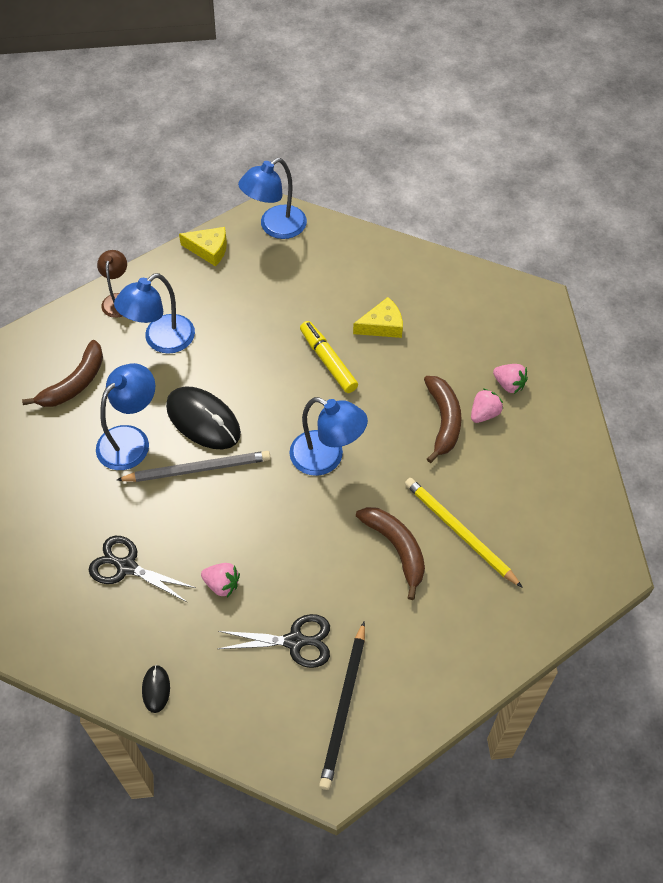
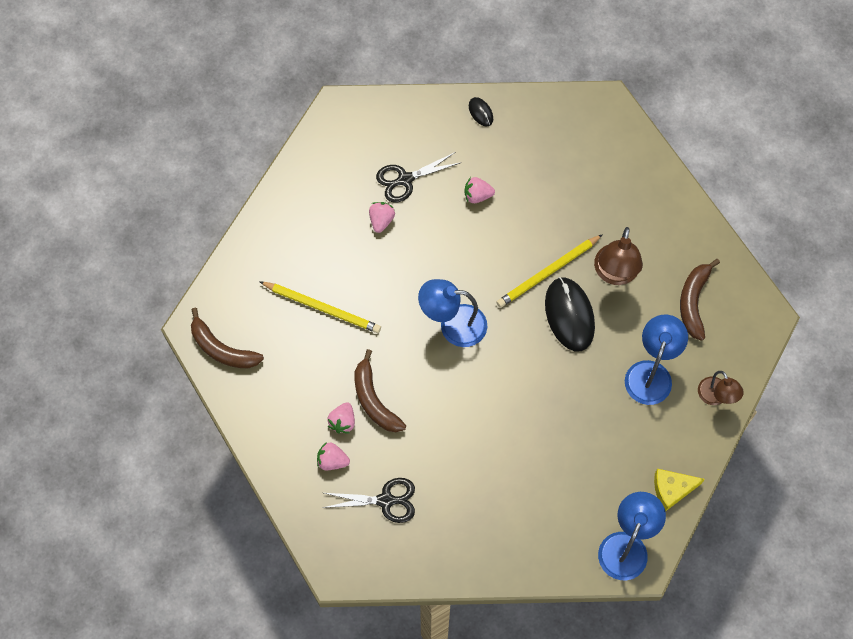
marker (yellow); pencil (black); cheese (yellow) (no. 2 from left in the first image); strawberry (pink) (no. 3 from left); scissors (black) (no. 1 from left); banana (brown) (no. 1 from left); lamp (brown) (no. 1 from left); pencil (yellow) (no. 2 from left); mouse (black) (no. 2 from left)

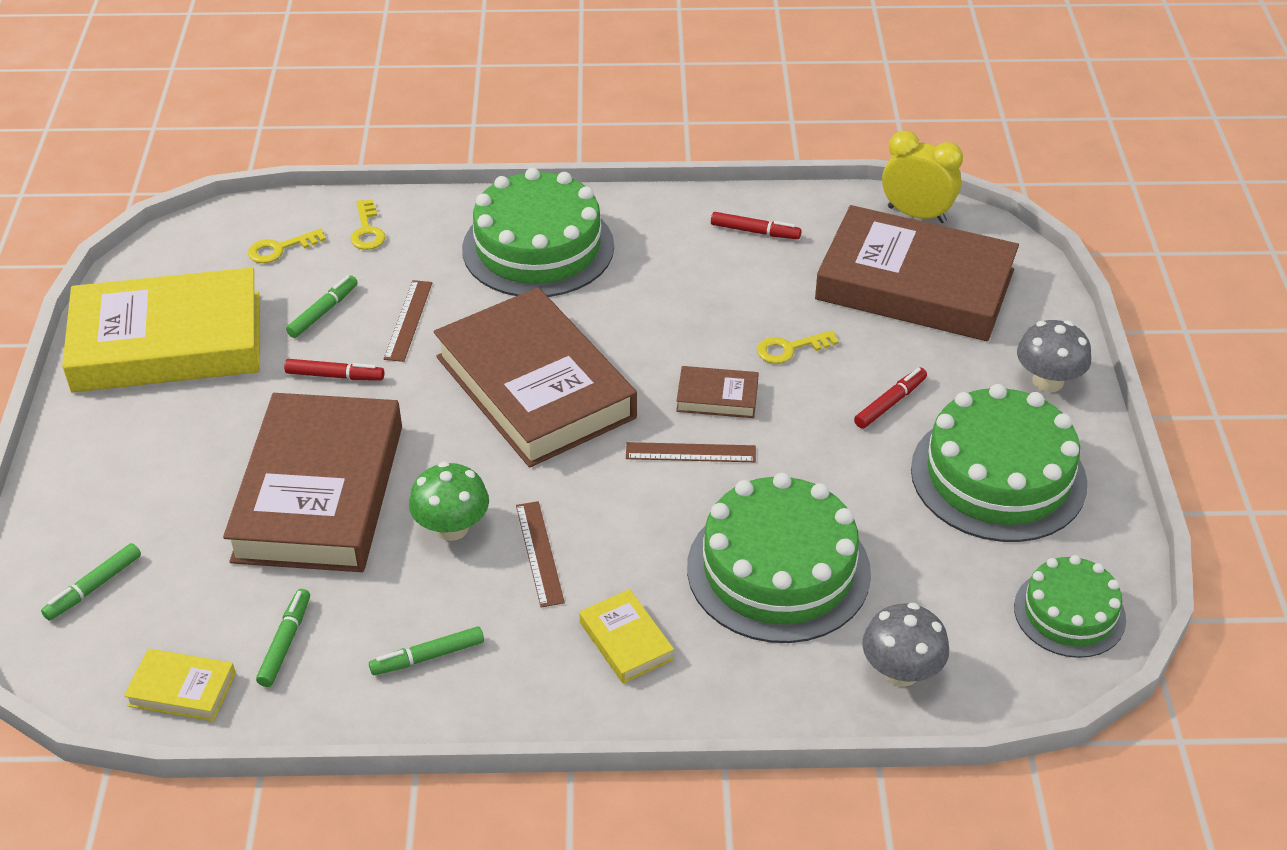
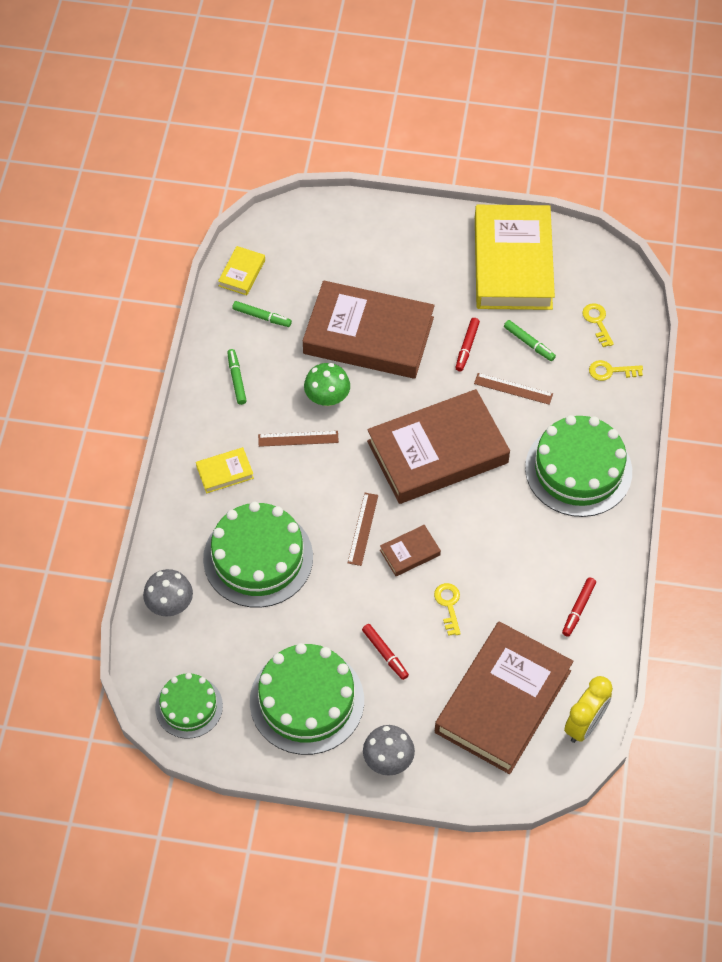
marker (green) (no. 1 from left in the first image); book (brown) (no. 2 from left)

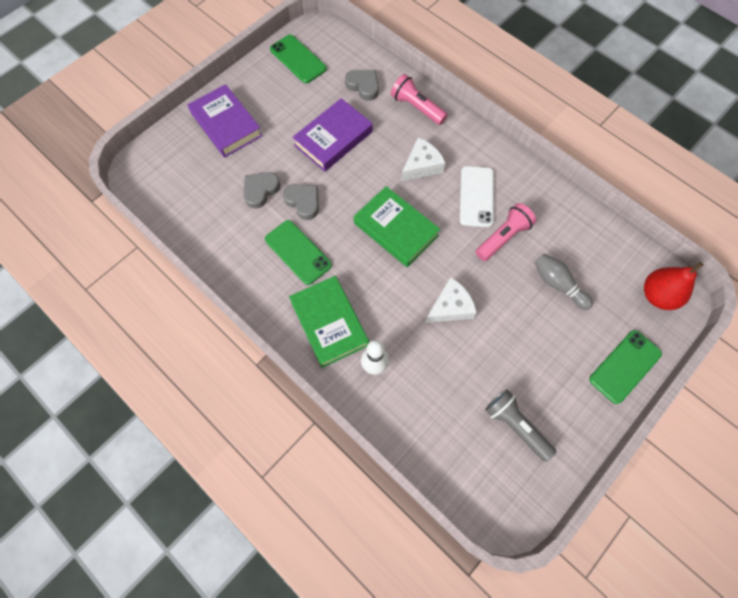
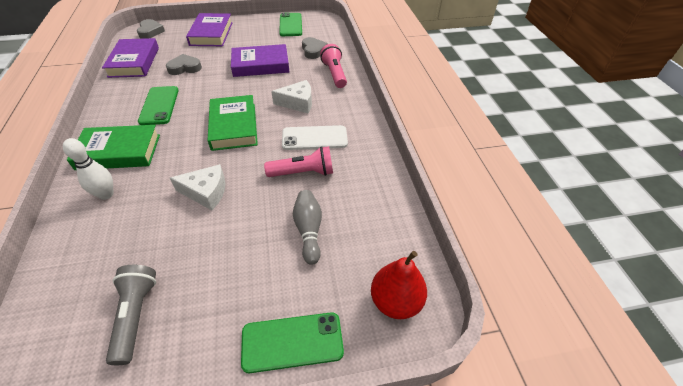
book (purple) (no. 1 from left); heart (grey) (no. 1 from left); book (green) (no. 1 from left); phone (white)

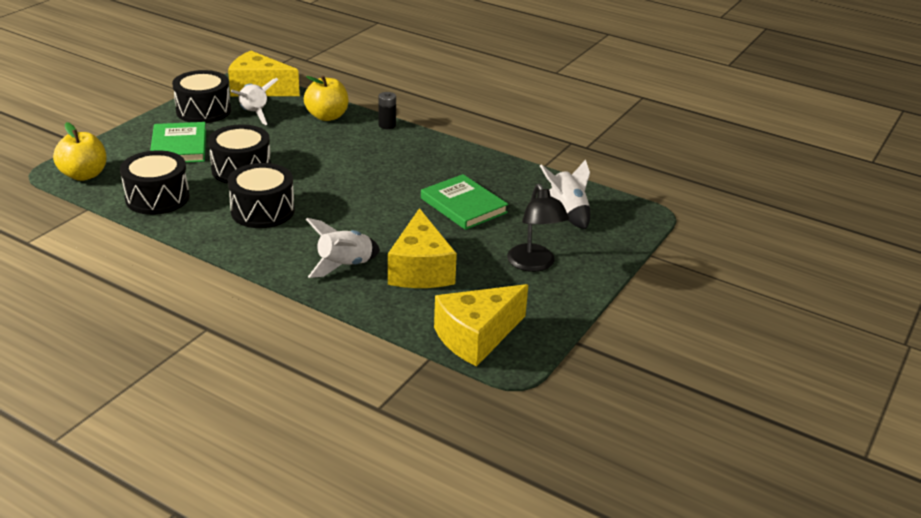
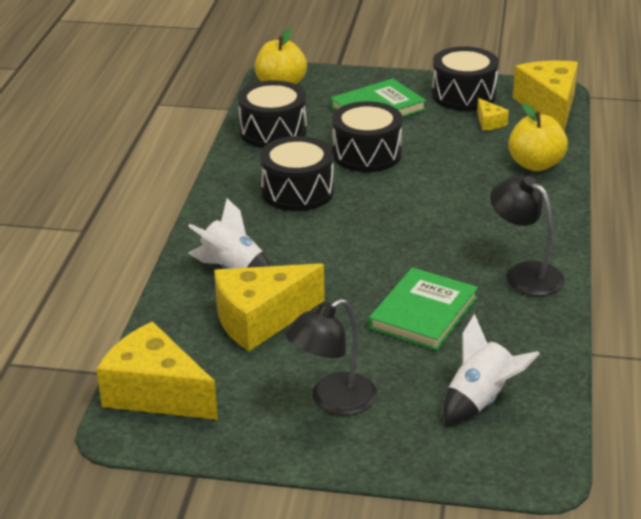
battery (black); lamp (black) (no. 2 from left); cheese (yellow) (no. 3 from left)

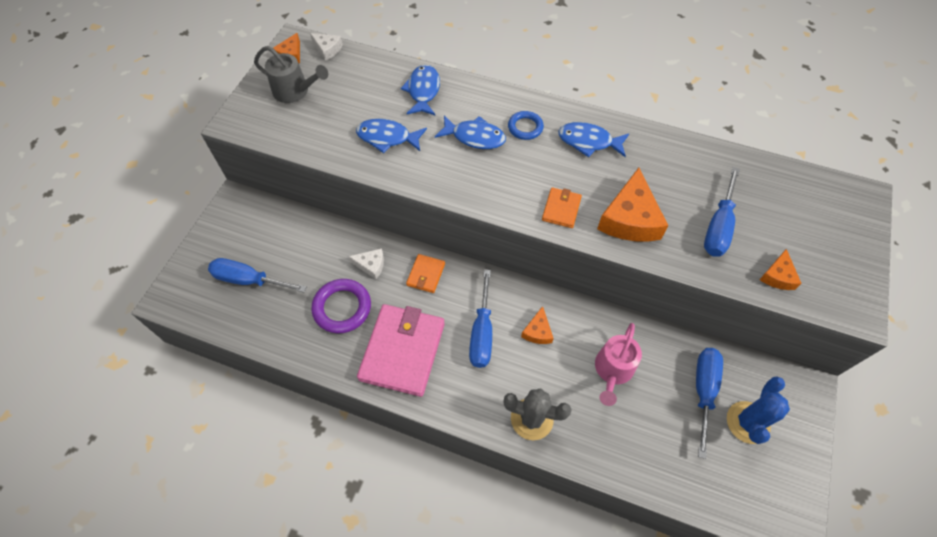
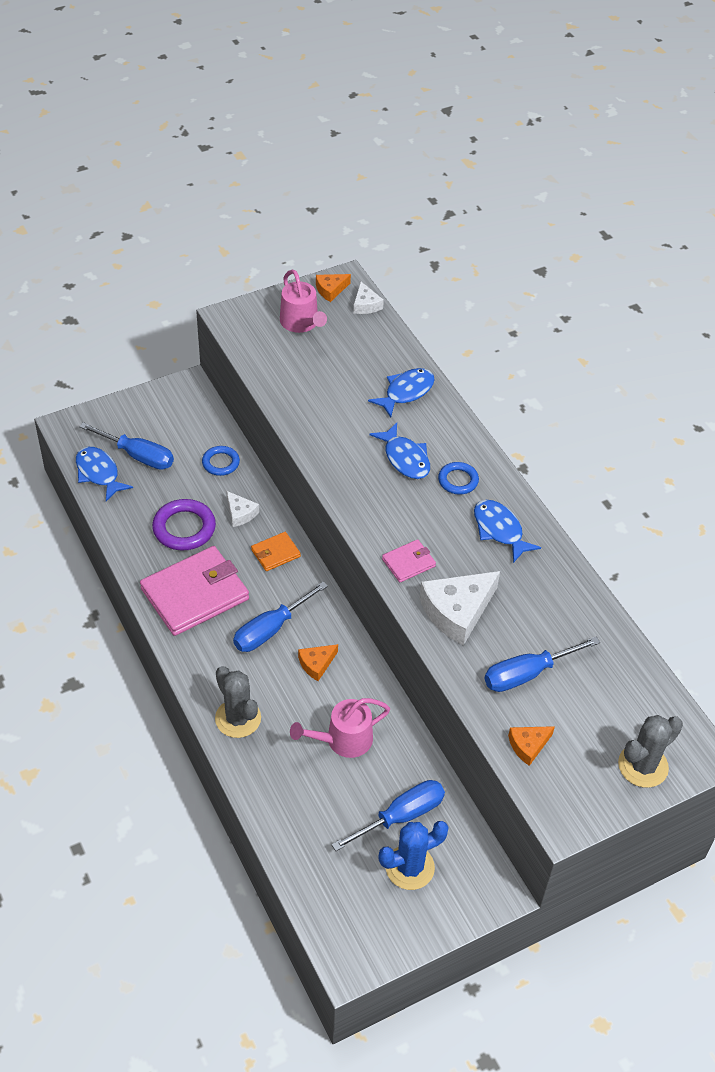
ring (blue) (no. 1 from left); cactus (grey) (no. 2 from left); fish (blue) (no. 1 from left); watering can (pink) (no. 1 from left); wallet (pink) (no. 2 from left); cheese (white) (no. 3 from left); screwdriver (blue) (no. 1 from left)

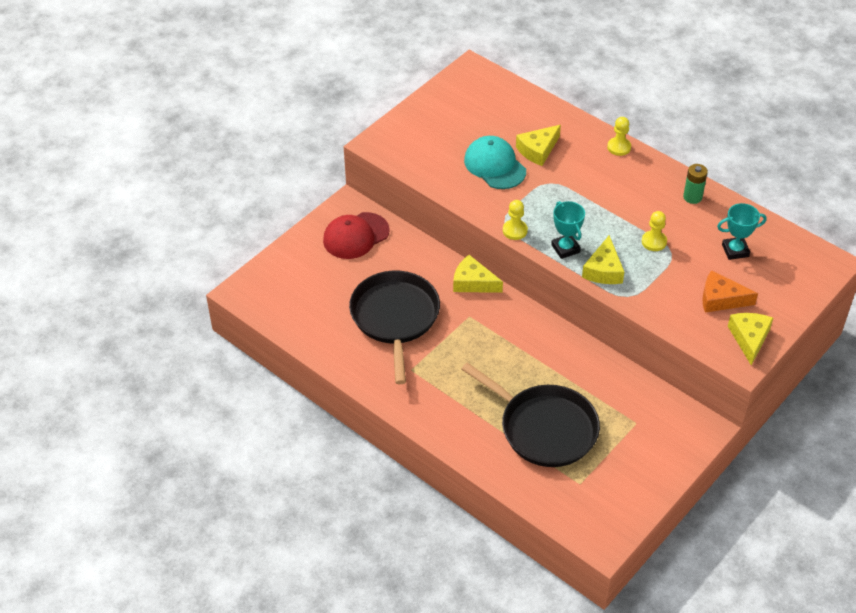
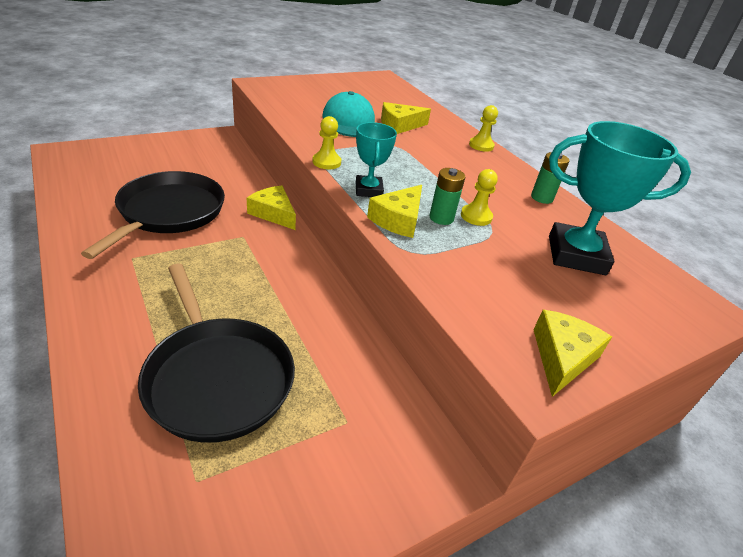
cap (red); cheese (orange); battery (green) (no. 1 from left); trophy (turquoise) (no. 2 from left)

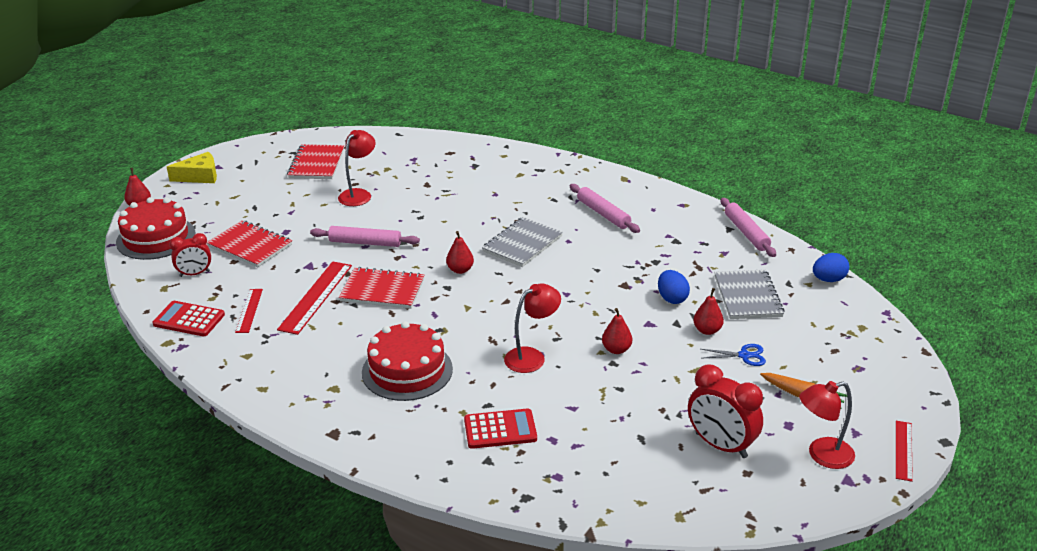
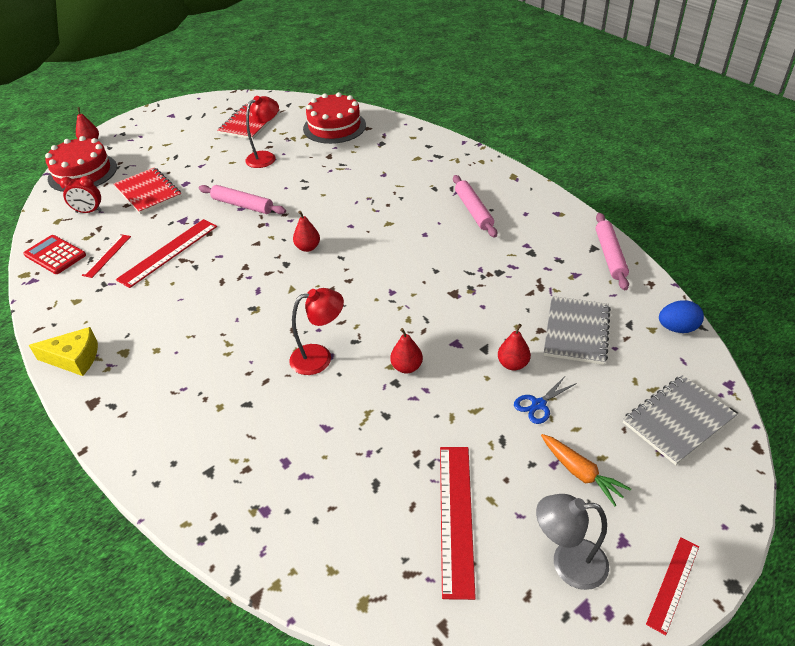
notebook (red) (no. 3 from left in the first image); calculator (red) (no. 2 from left in the first image); egg (blue) (no. 1 from left in the first image); cheese (yellow); cake (red) (no. 2 from left); notebook (grey) (no. 2 from left); ruler (red) (no. 3 from left); lamp (grey); scissors (blue)

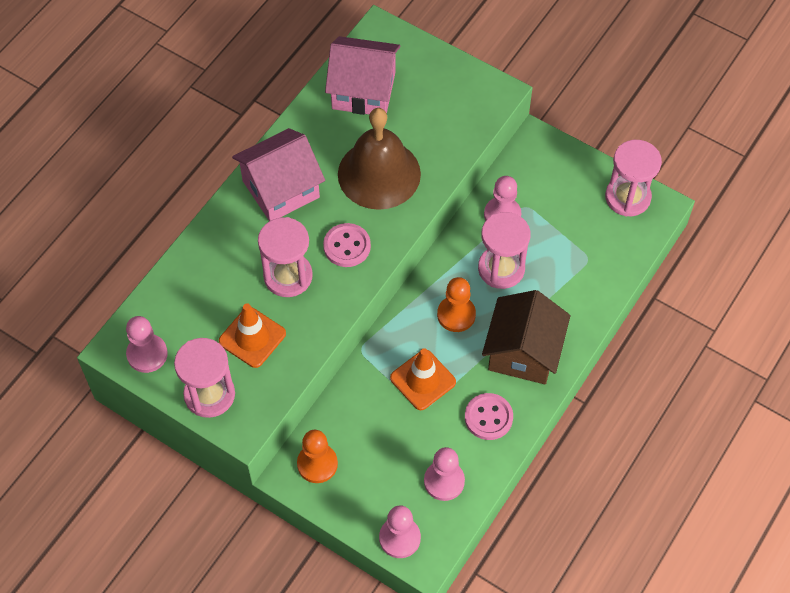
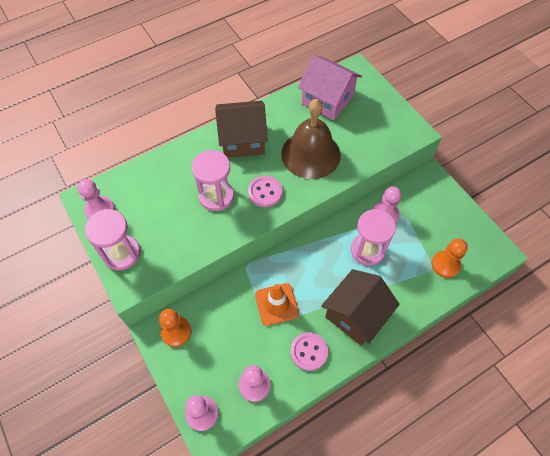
traffic cone (orange) (no. 1 from left in the first image); hourglass (pink) (no. 4 from left in the first image); pawn (orange) (no. 2 from left); house (brown) (no. 1 from left)

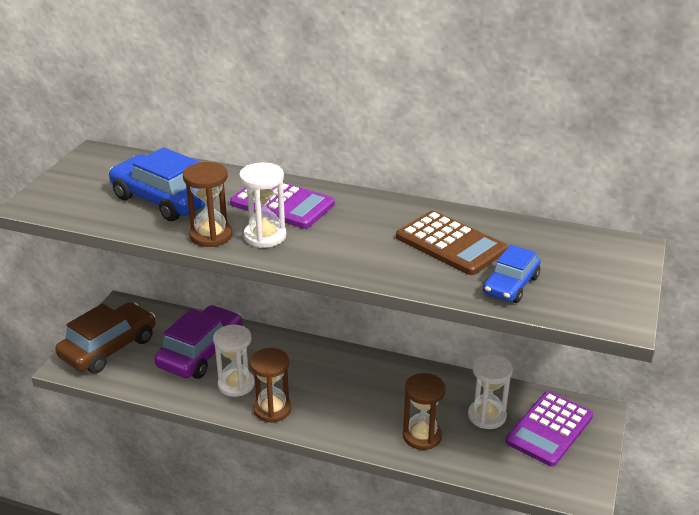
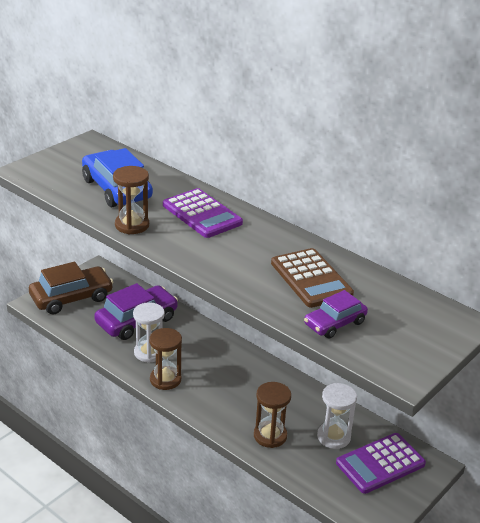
hourglass (white) (no. 2 from left in the first image); car (purple) (no. 2 from left)

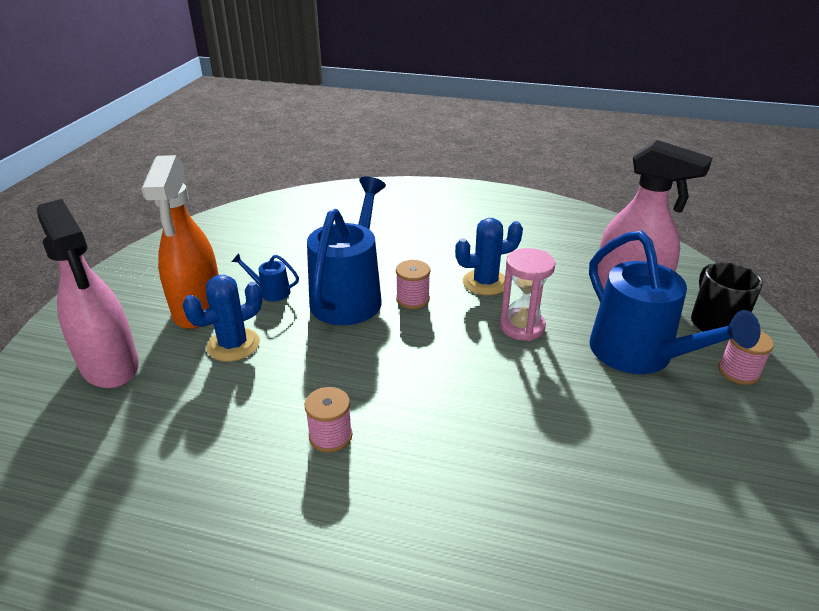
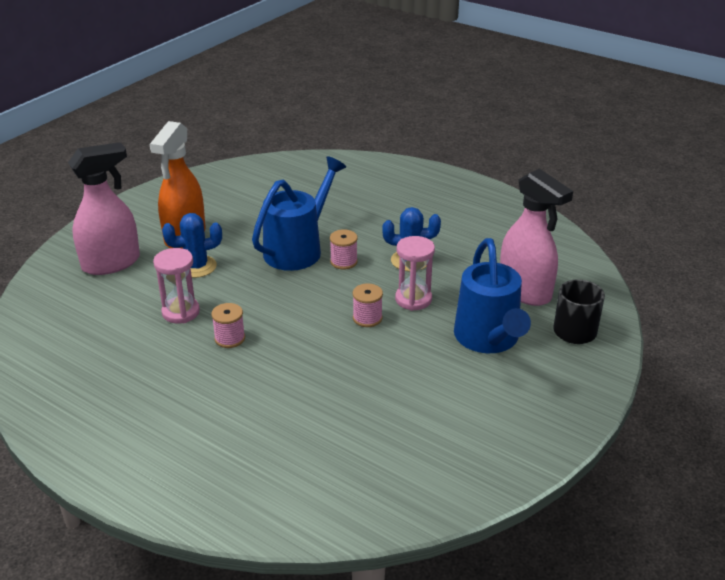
watering can (blue) (no. 1 from left in the first image); hourglass (pink) (no. 1 from left); spool (pink) (no. 3 from left); spray bottle (pink) (no. 1 from left)

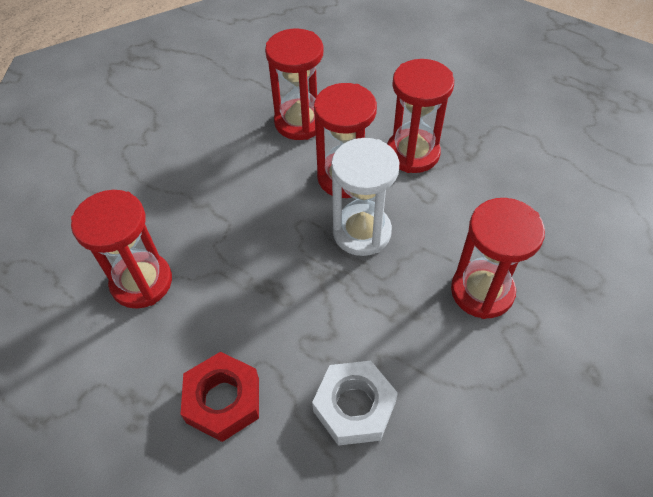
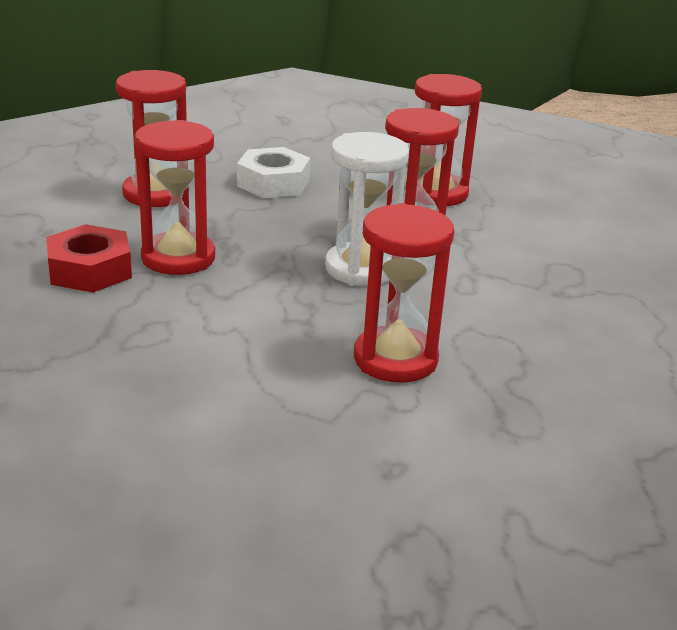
nut (white); hourglass (red) (no. 2 from left)

